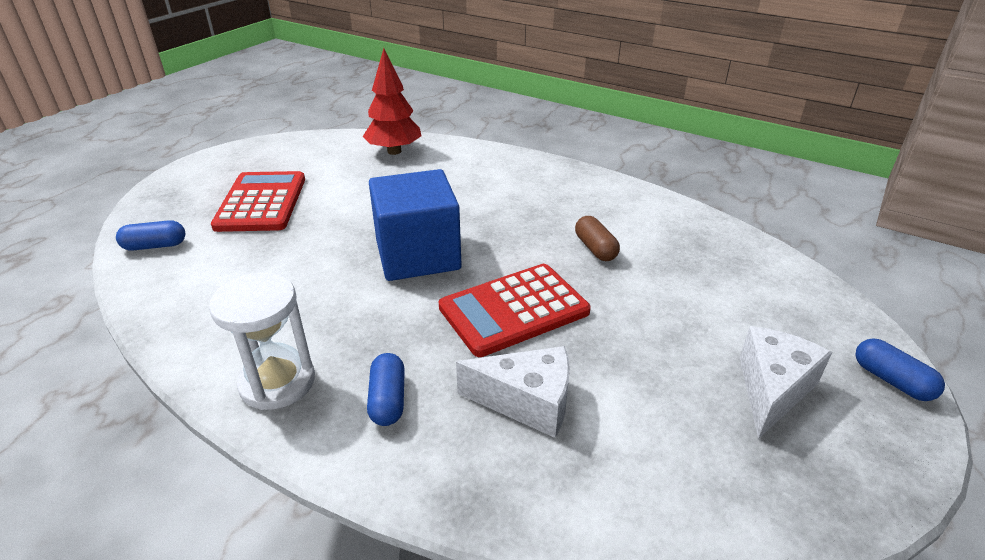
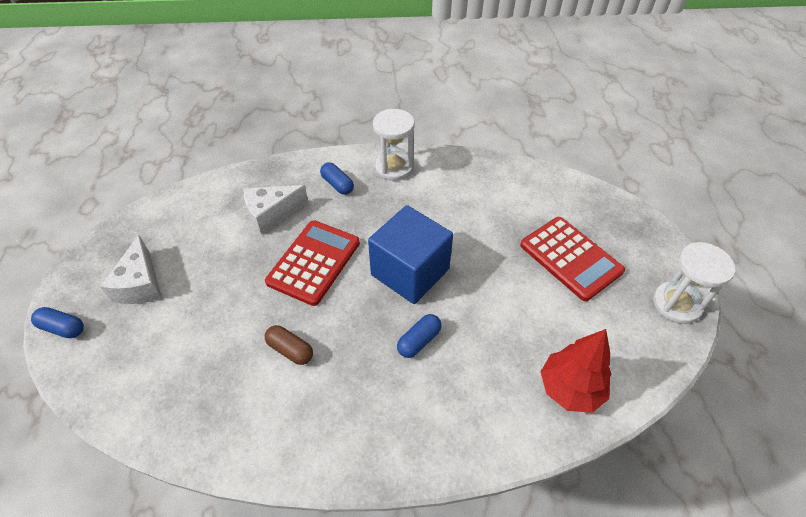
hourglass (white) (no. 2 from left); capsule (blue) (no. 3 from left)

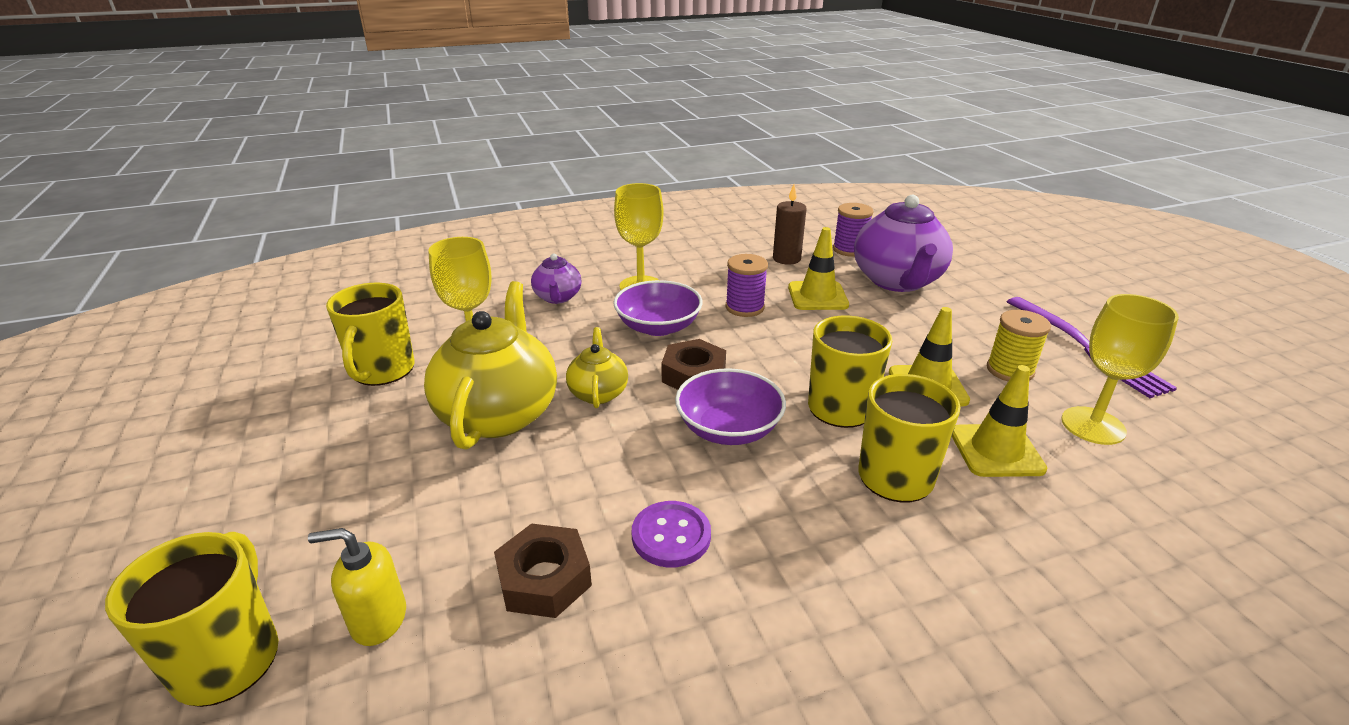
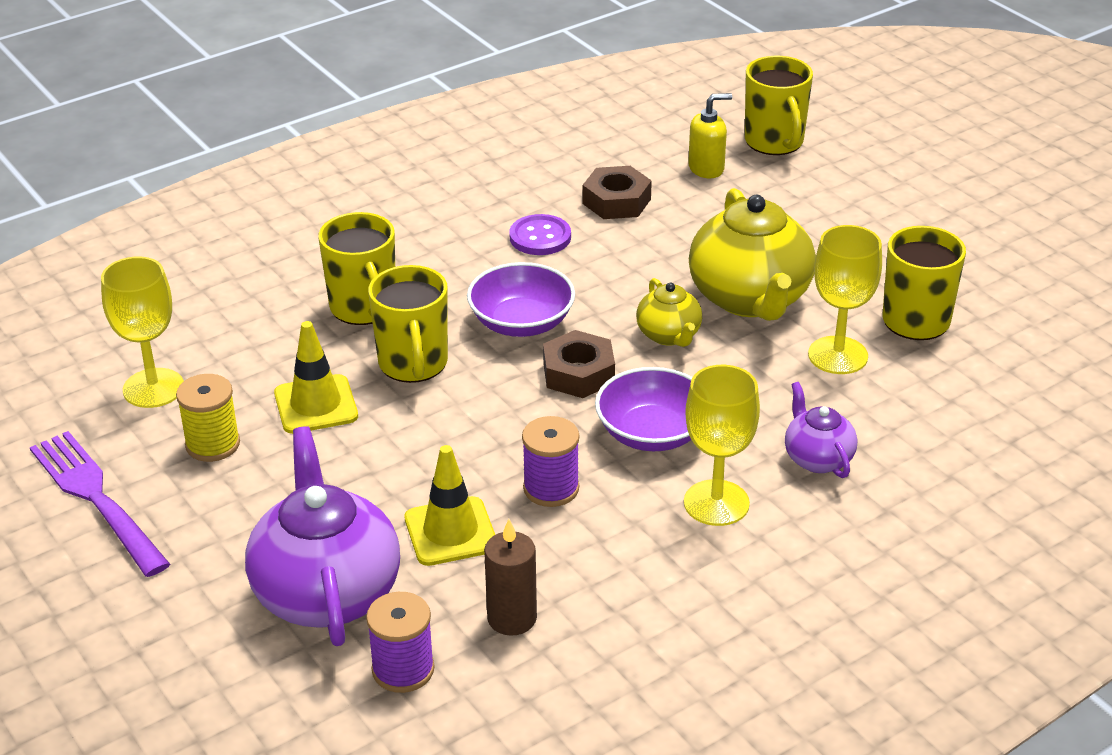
traffic cone (yellow) (no. 3 from left in the first image)

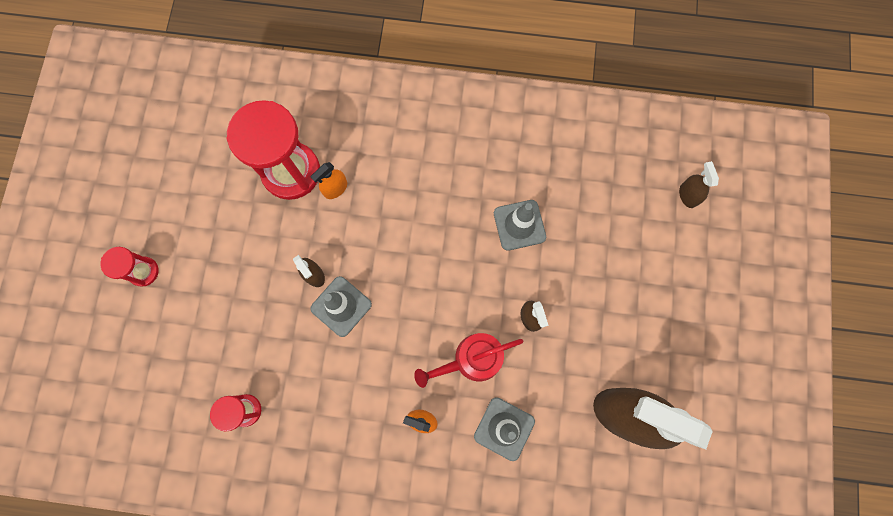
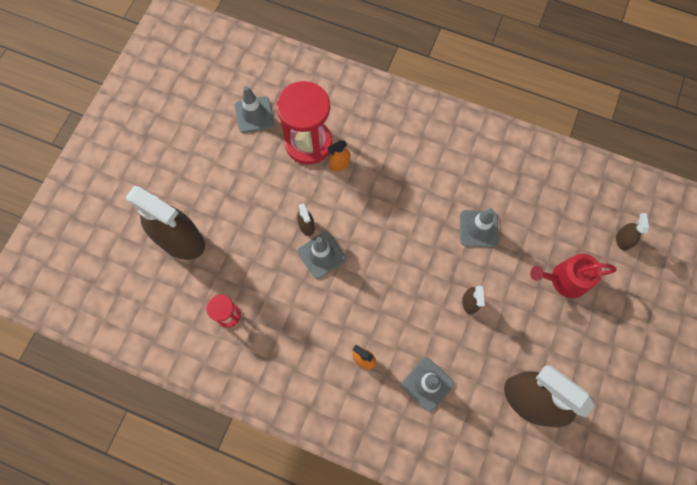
hourglass (red) (no. 1 from left in the first image); spray bottle (brown) (no. 1 from left); traffic cone (grey) (no. 1 from left); watering can (red)

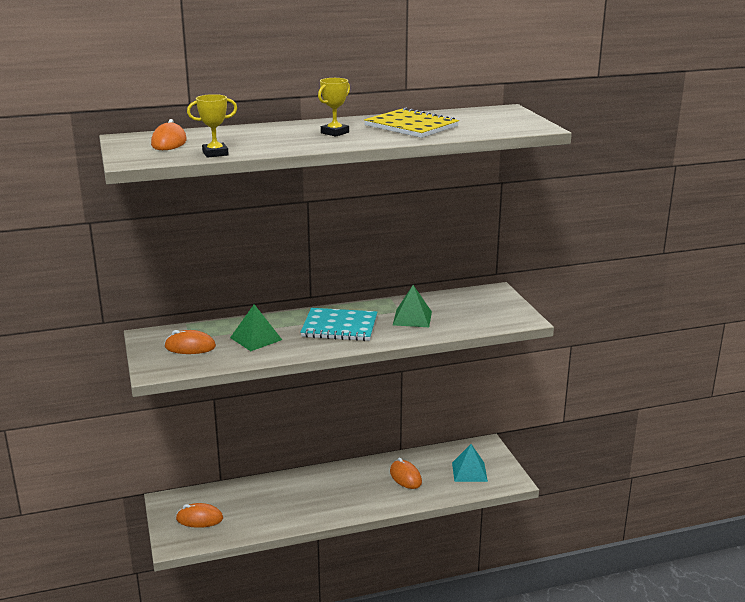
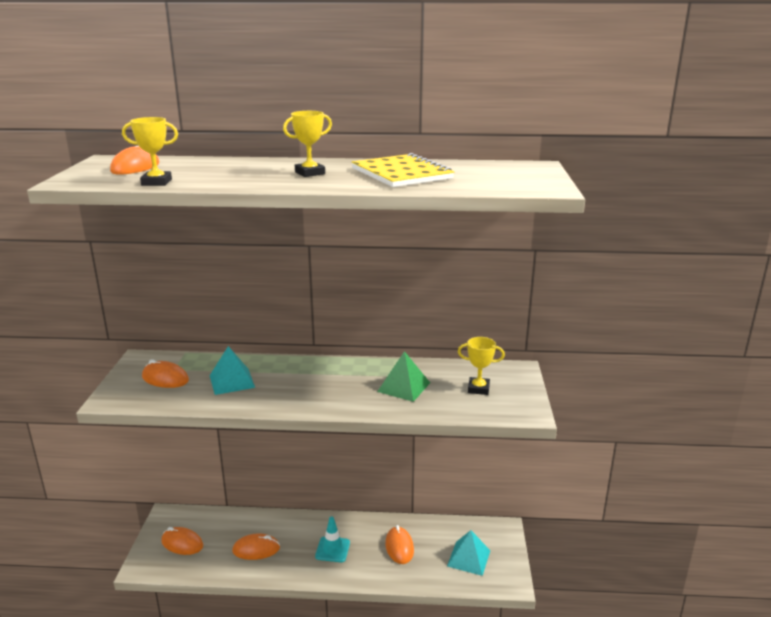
notebook (turquoise); mouse (orange) (no. 4 from left); traffic cone (turquoise); trophy (yellow) (no. 3 from left); pyramid (turquoise) (no. 1 from left)

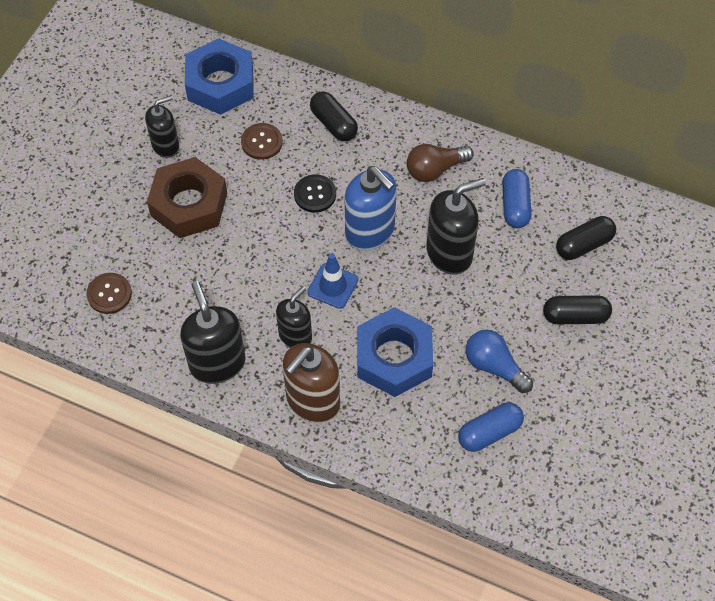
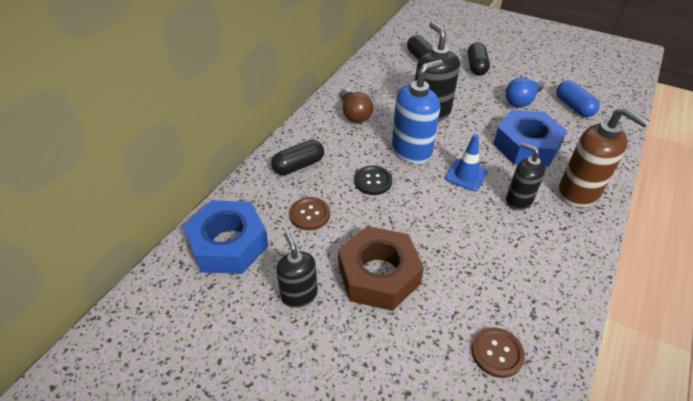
soap dispenser (black) (no. 2 from left in the first image); capsule (blue) (no. 2 from left in the first image)

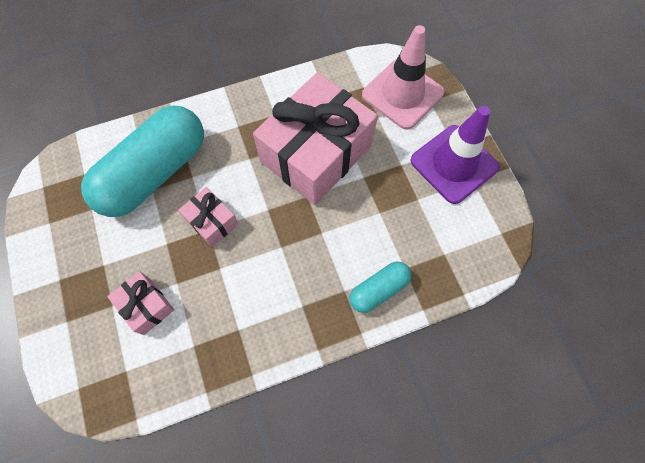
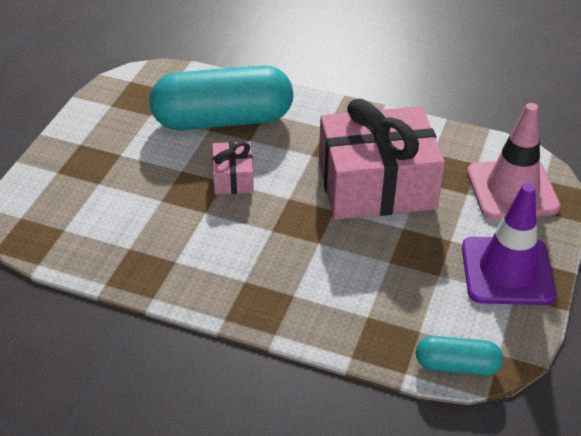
gift (pink) (no. 1 from left in the first image); capsule (turquoise) (no. 2 from left)

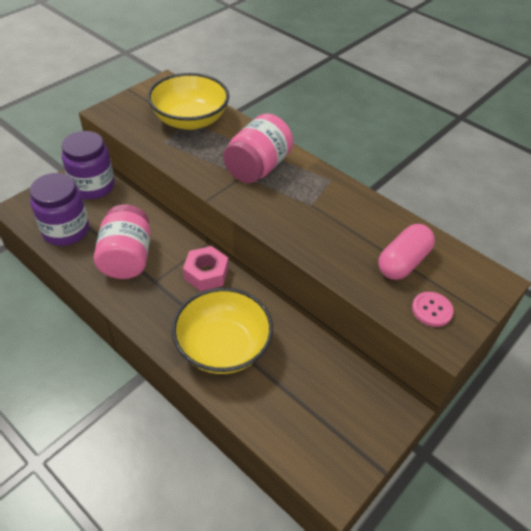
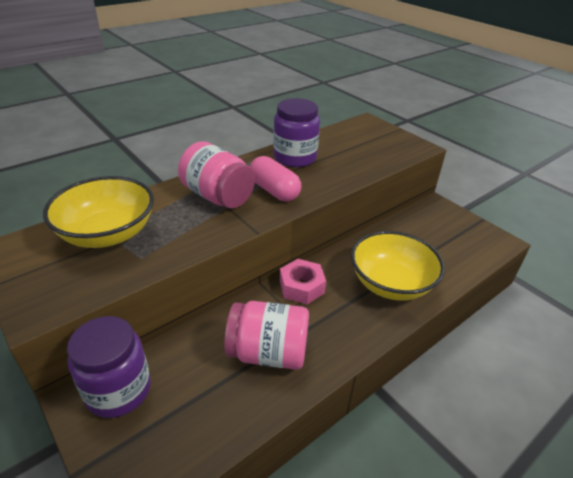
button (pink); jar (purple) (no. 2 from left); capsule (pink)

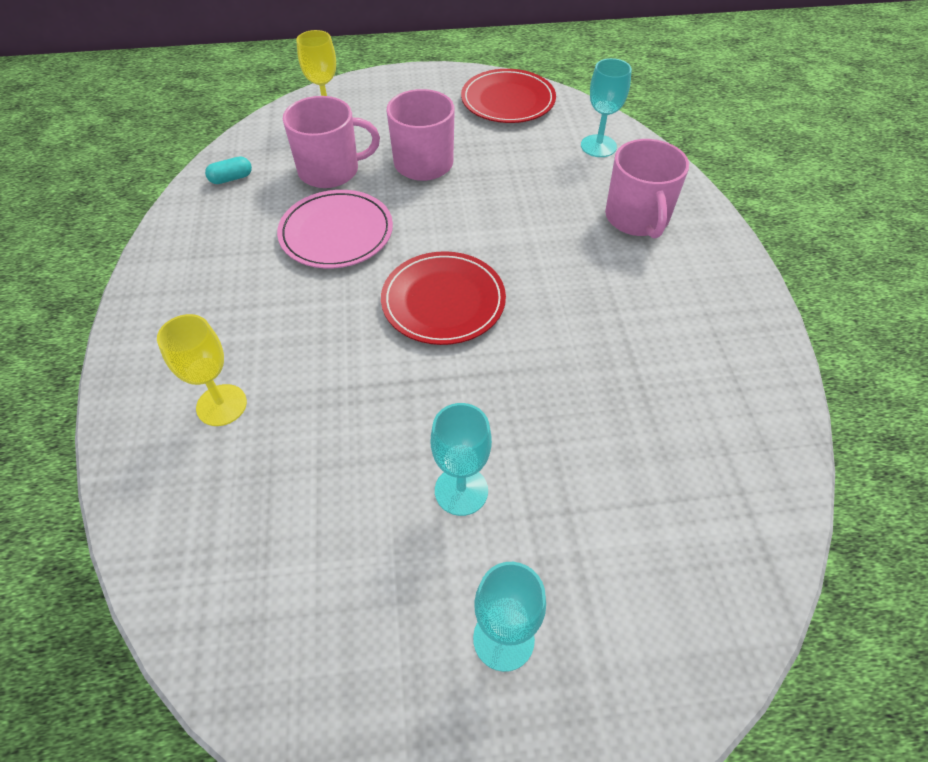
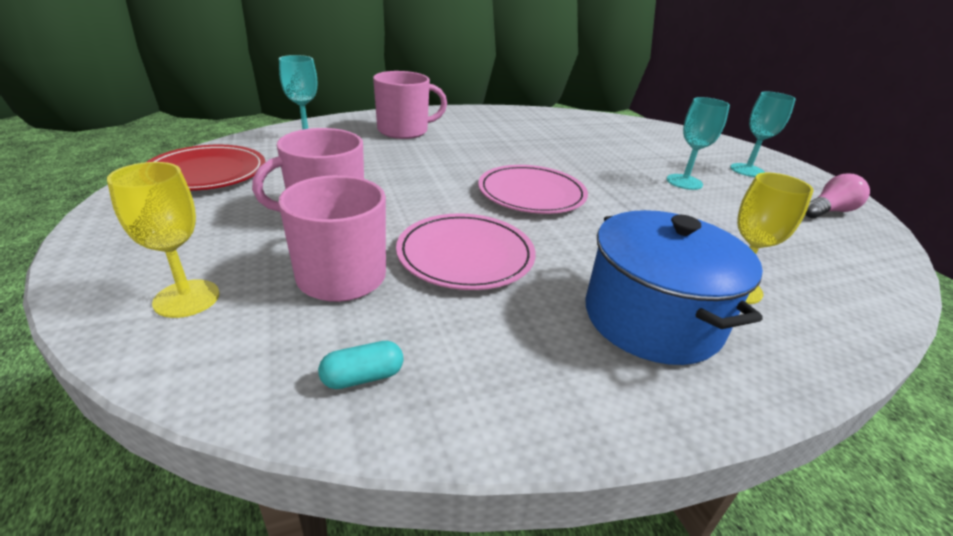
pot (blue); light bulb (pink); plate (pink) (no. 2 from left); capsule (turquoise)

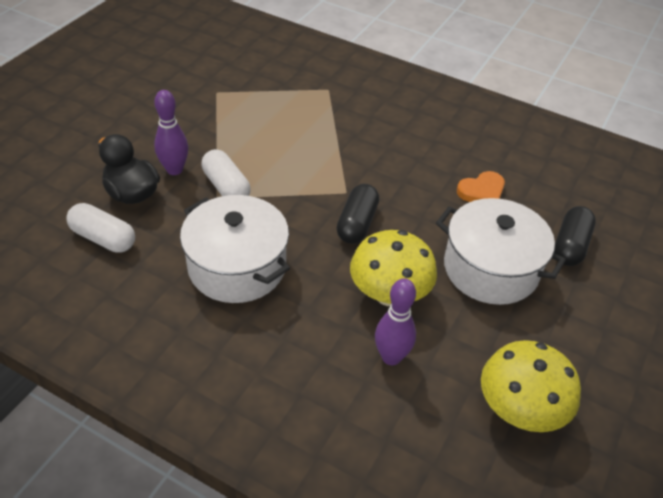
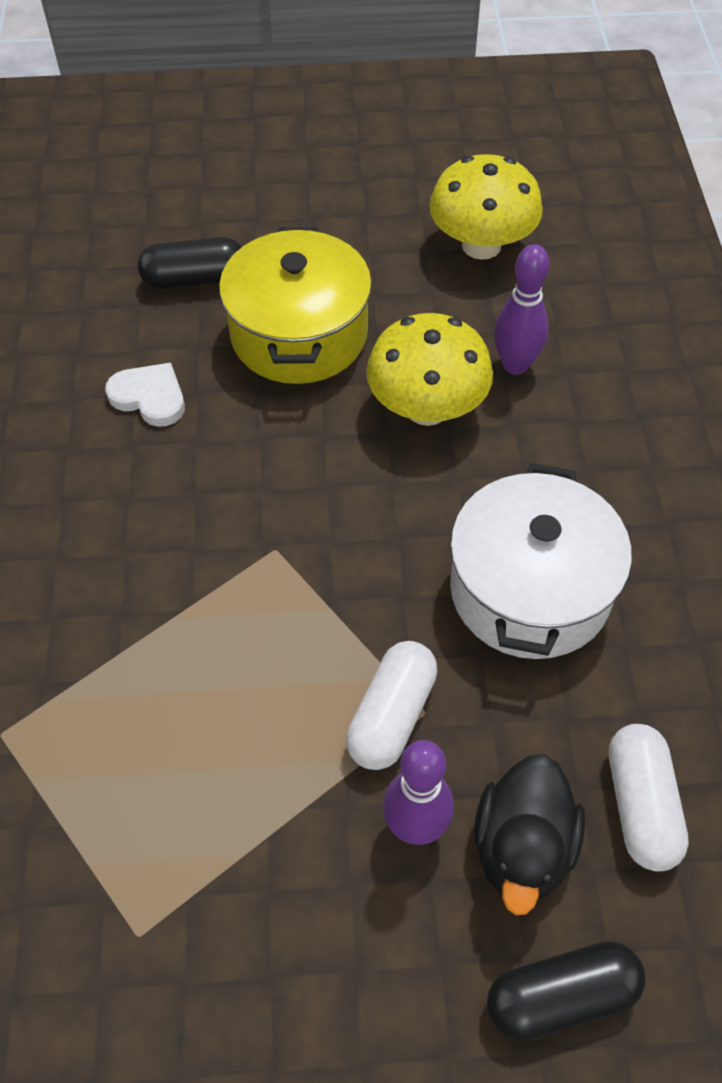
capsule (black) (no. 2 from left); pot (yellow); heart (white)

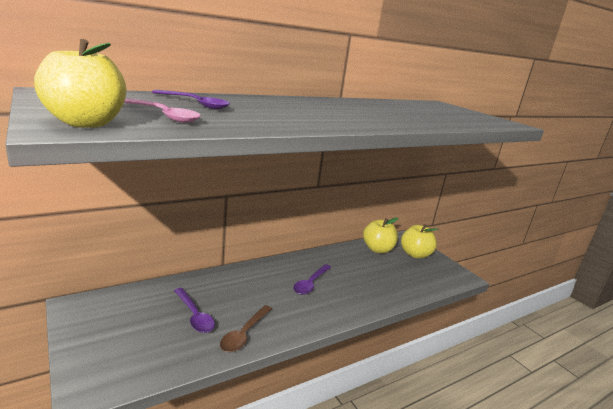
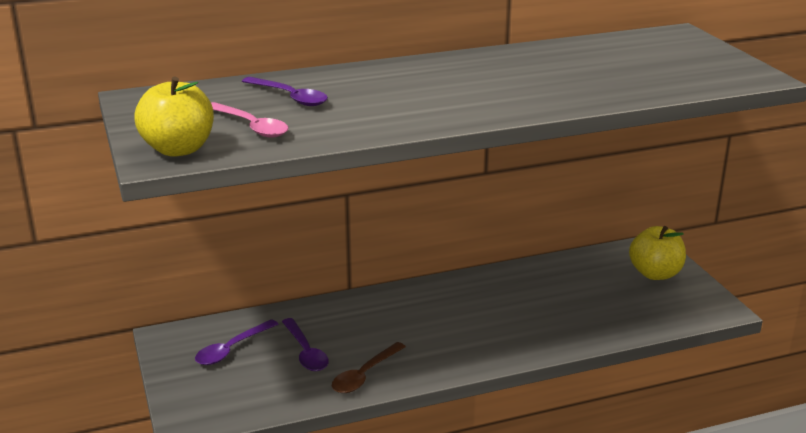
apple (yellow) (no. 2 from left in the first image); spoon (purple) (no. 1 from left)

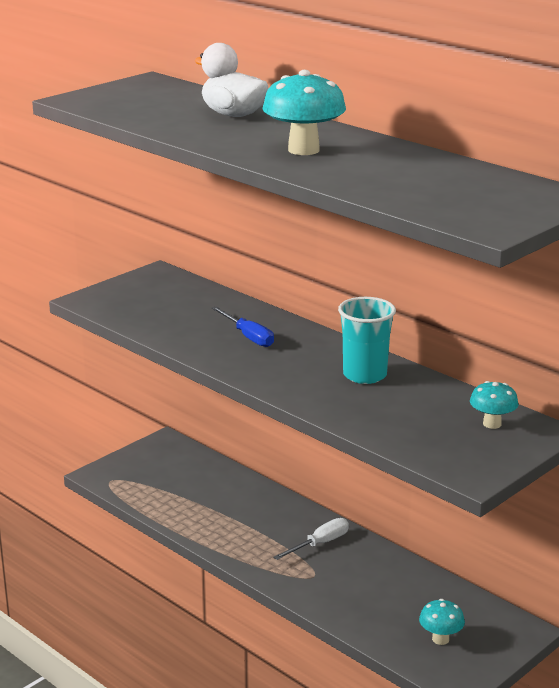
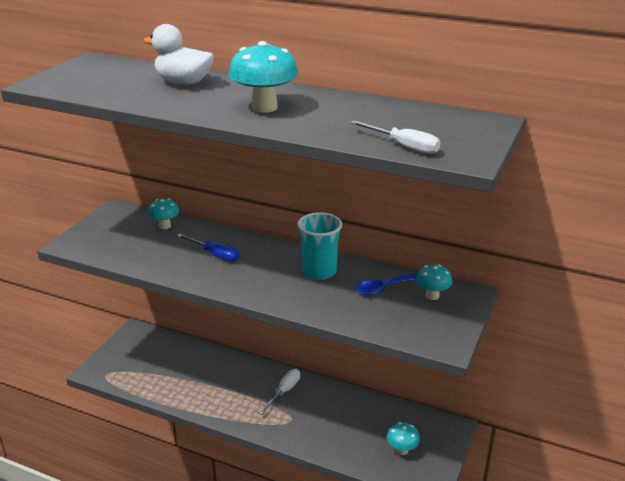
mushroom (turquoise) (no. 1 from left); screwdriver (white) (no. 2 from left); spoon (blue)

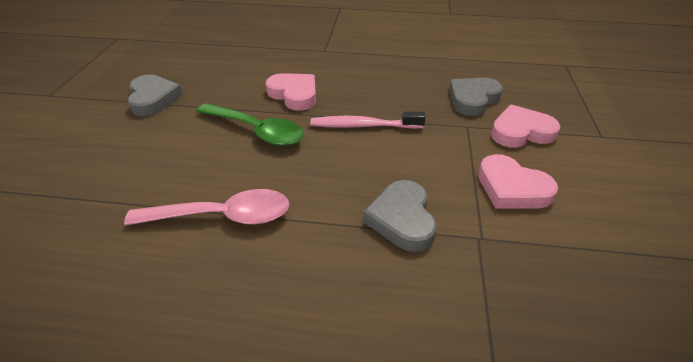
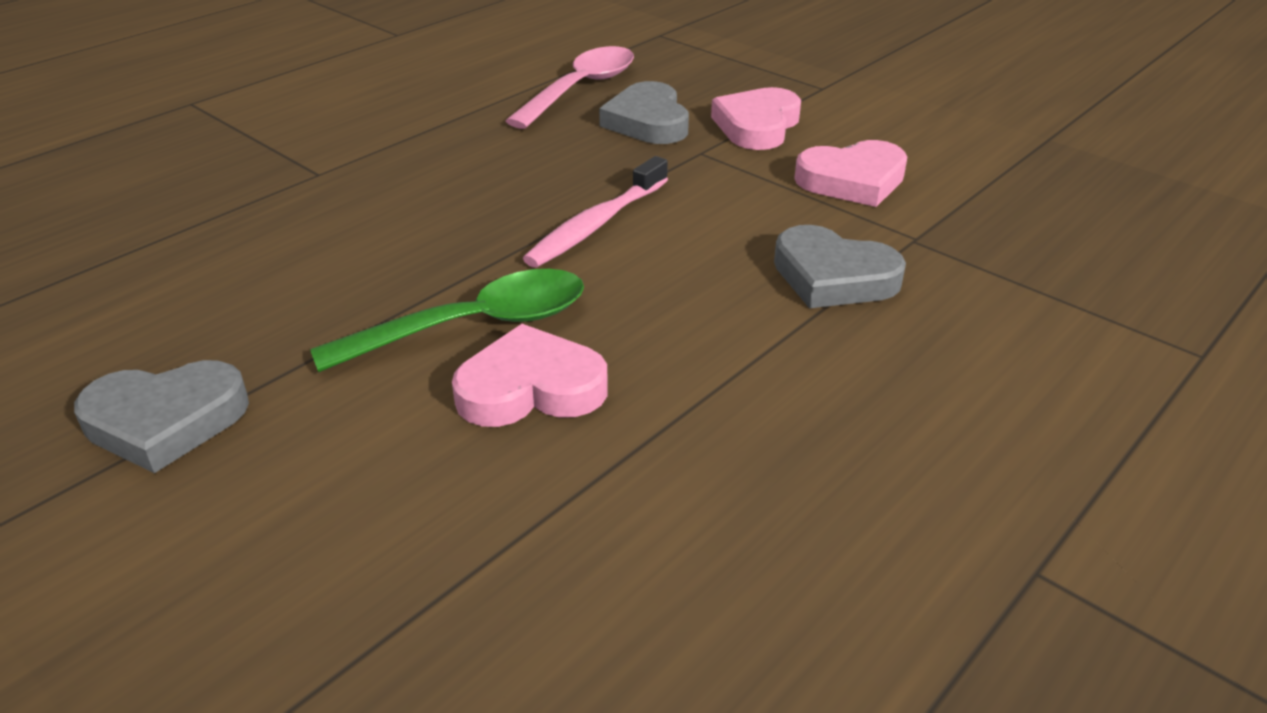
spoon (pink); heart (pink) (no. 1 from left); heart (grey) (no. 1 from left)

